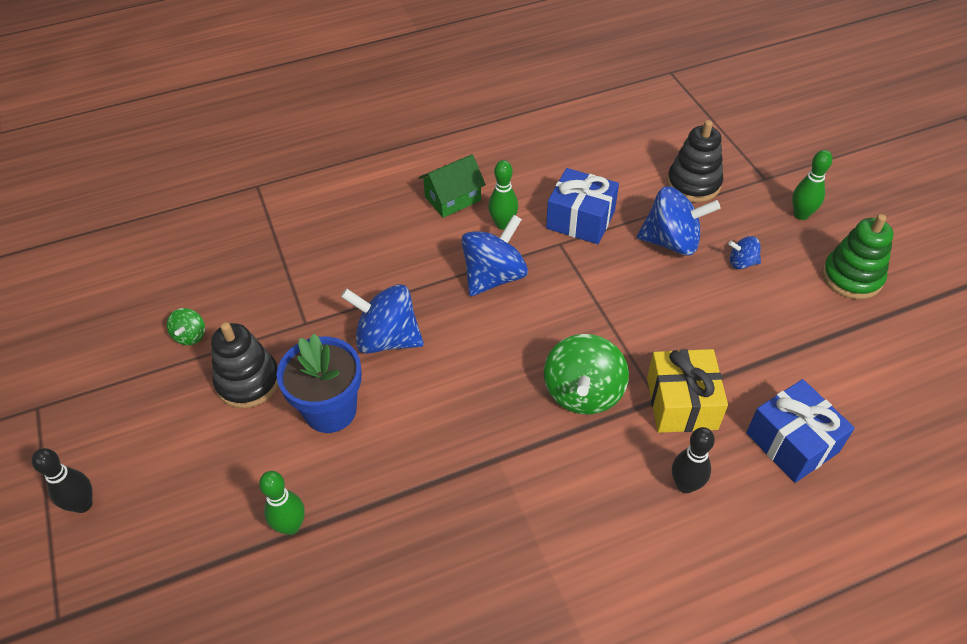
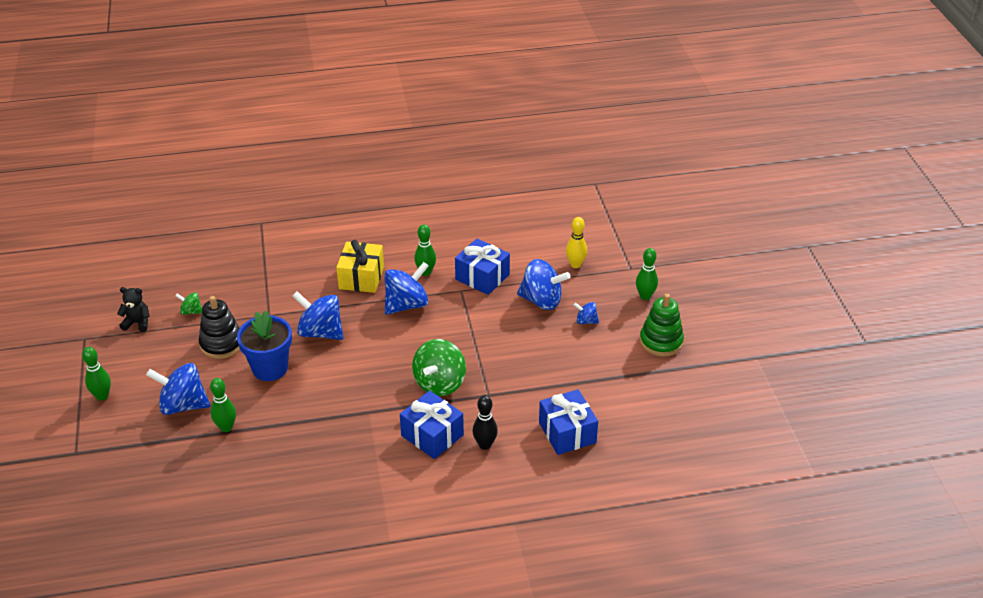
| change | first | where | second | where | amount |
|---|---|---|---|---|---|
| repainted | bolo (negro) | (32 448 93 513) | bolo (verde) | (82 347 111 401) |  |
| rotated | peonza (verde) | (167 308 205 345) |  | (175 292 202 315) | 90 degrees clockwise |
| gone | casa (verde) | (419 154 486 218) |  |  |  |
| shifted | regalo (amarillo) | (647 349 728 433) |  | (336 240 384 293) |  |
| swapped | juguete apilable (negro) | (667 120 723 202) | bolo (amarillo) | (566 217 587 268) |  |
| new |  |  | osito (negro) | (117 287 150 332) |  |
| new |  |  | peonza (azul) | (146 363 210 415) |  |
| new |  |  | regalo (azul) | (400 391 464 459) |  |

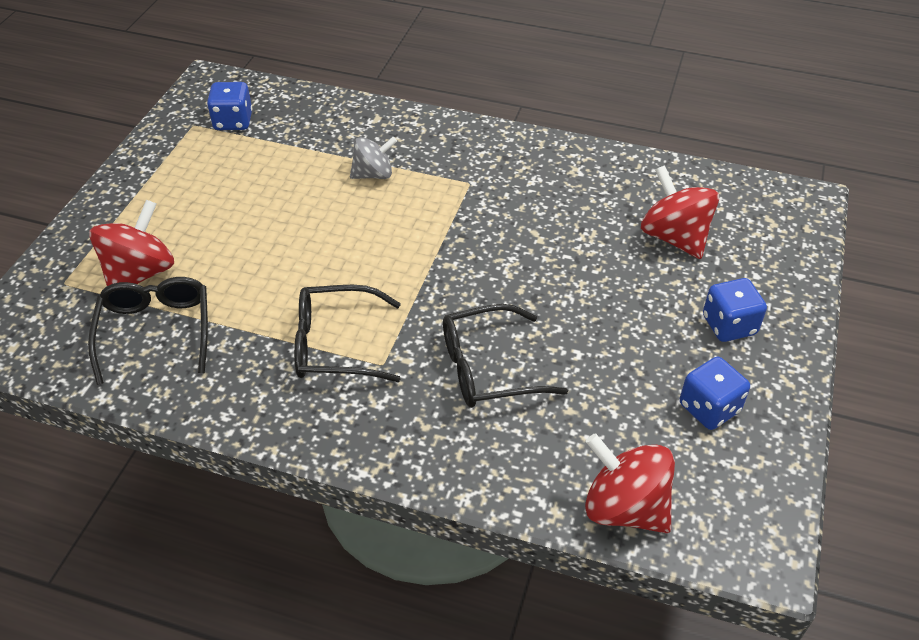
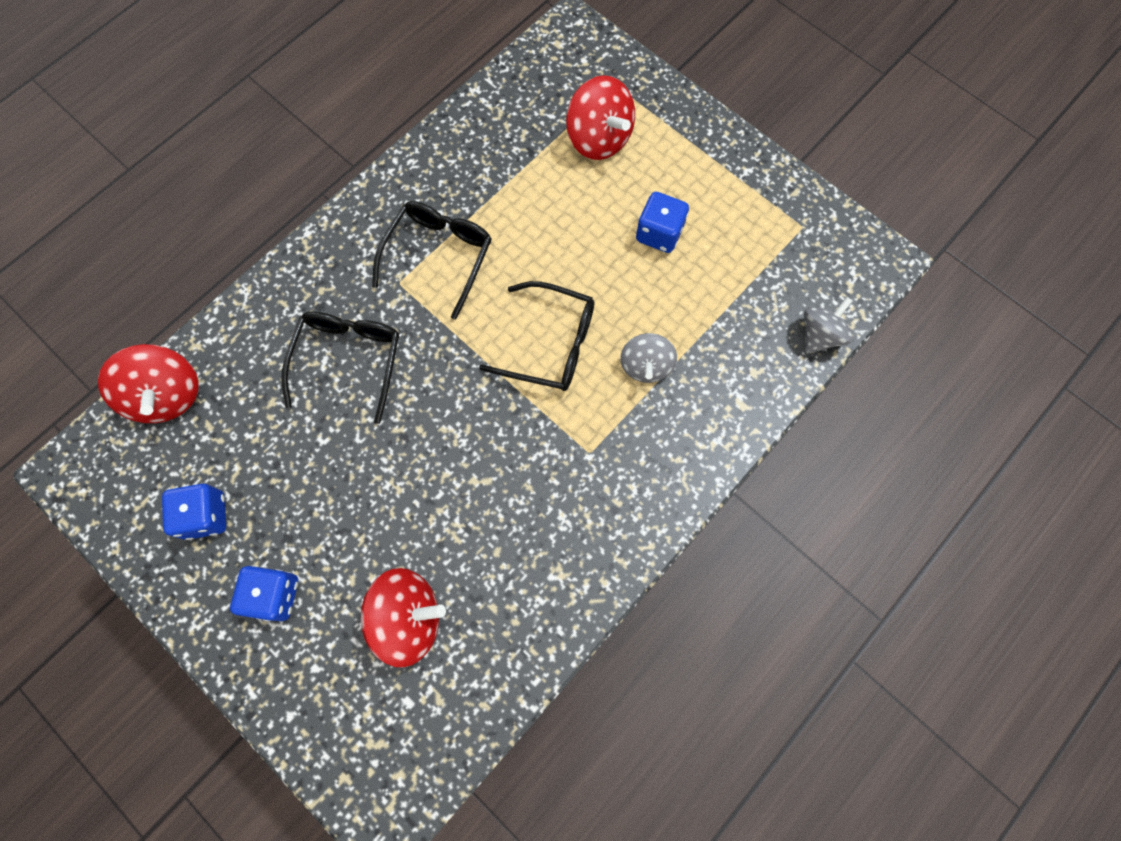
| change | first | where | second | where | amount |
|---|---|---|---|---|---|
| shifted | gafas (negro) | (88 277 208 385) |  | (479 281 594 391) |  |
| shifted | dado (azul) | (207 82 252 130) |  | (636 192 689 253) |  |
| rotated | peonza (rojo) | (585 433 675 533) |  | (98 344 199 423) | 90 degrees clockwise |
| new |  |  | peonza (gris) | (804 297 853 354) |  |

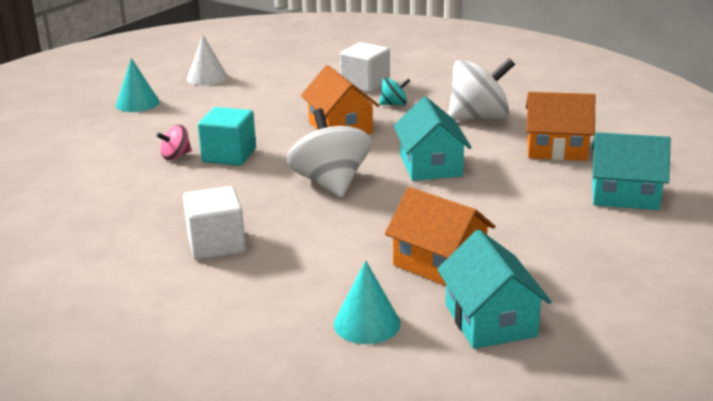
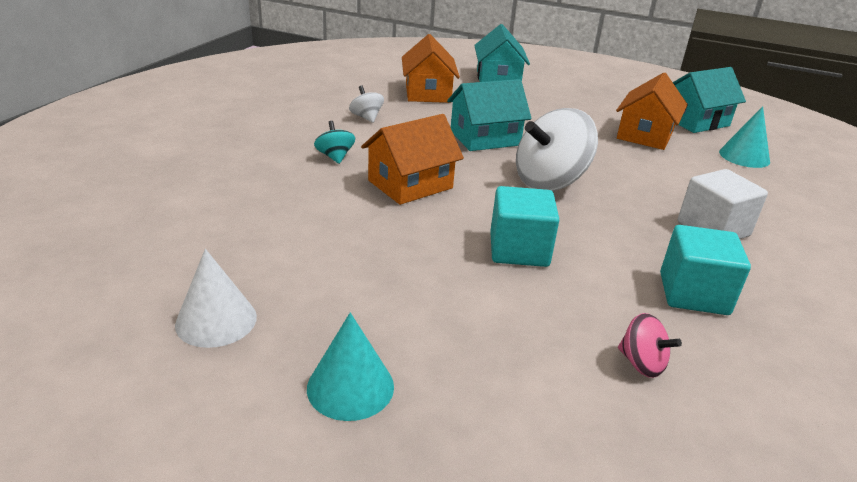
| change | first | where | second | where | amount |
|---|---|---|---|---|---|
| shifted | peonza (rosa) | (156 125 192 160) |  | (618 313 682 378) |  |
| gone | cubo (blanco) | (340 42 390 93) |  |  |  |
| scaled | peonza (blanco) | (448 58 515 120) |  | (349 86 384 123) | x0.48 |
| new |  |  | cubo (turquesa) | (660 225 751 315) |  |

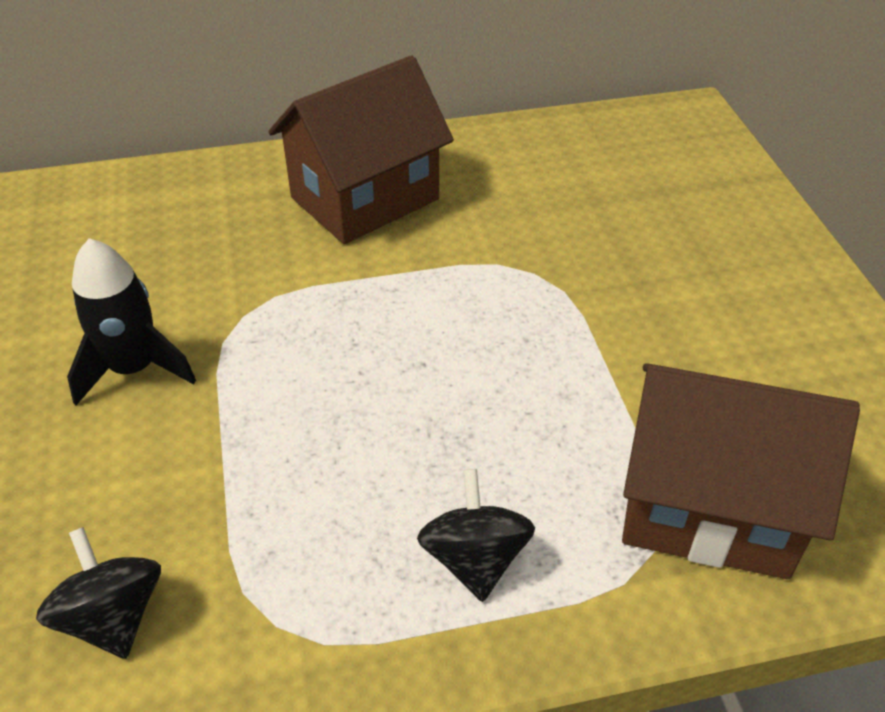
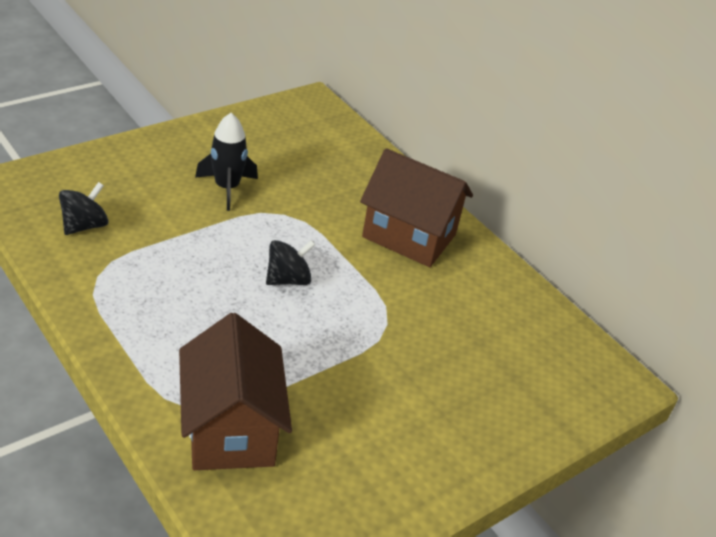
| change | first | where | second | where | amount |
|---|---|---|---|---|---|
| shifted | peonza (negro) | (417 469 535 602) |  | (266 240 316 285) |  |

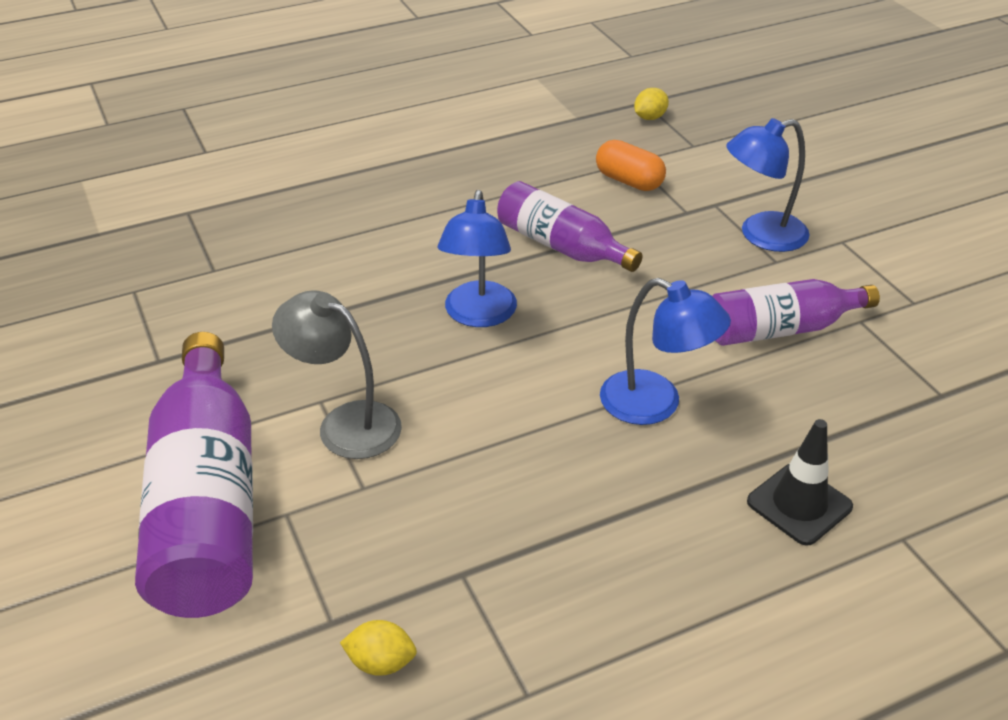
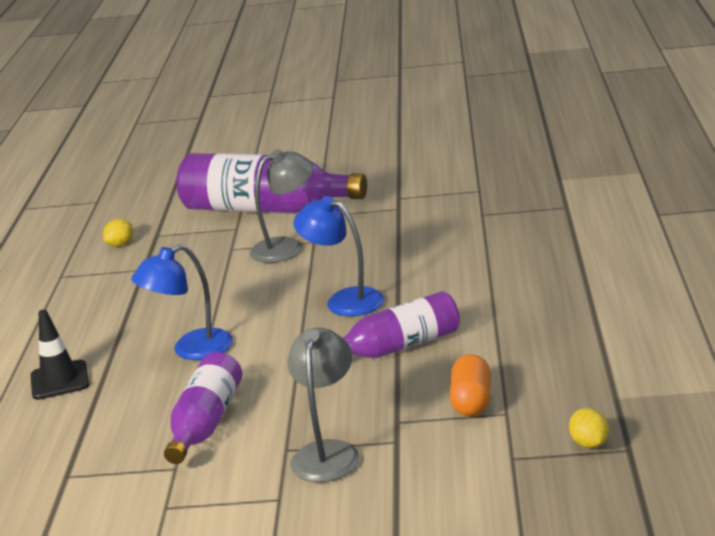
| change | first | where | second | where | amount |
|---|---|---|---|---|---|
| rotated | cápsula (naranja) | (596 140 666 191) |  | (450 354 491 416) | 60 degrees counterclockwise |
| repainted | lámpara (azul) | (726 118 810 252) | lámpara (gris) | (288 328 359 482) |  |

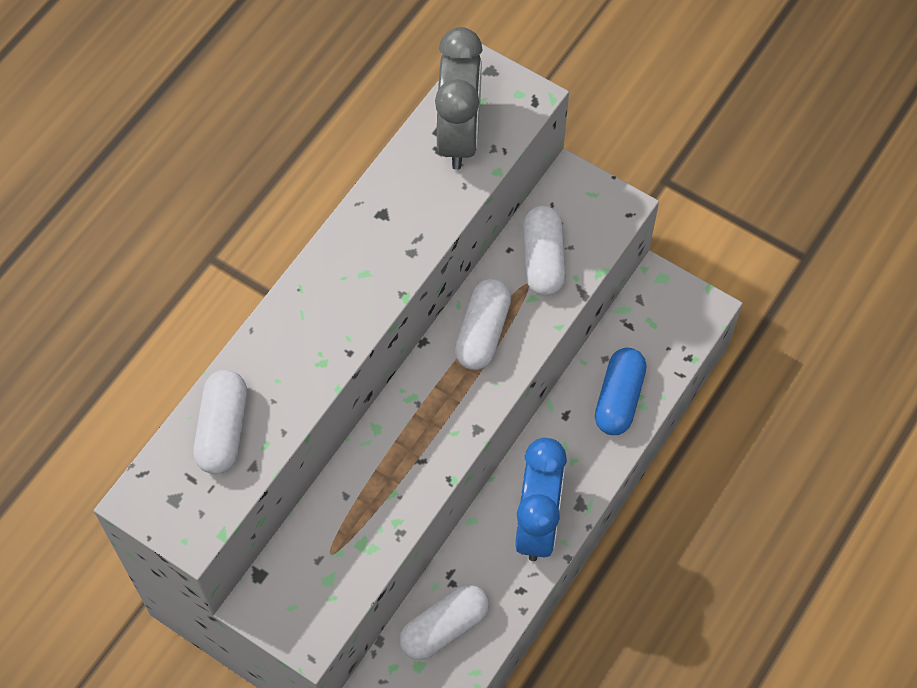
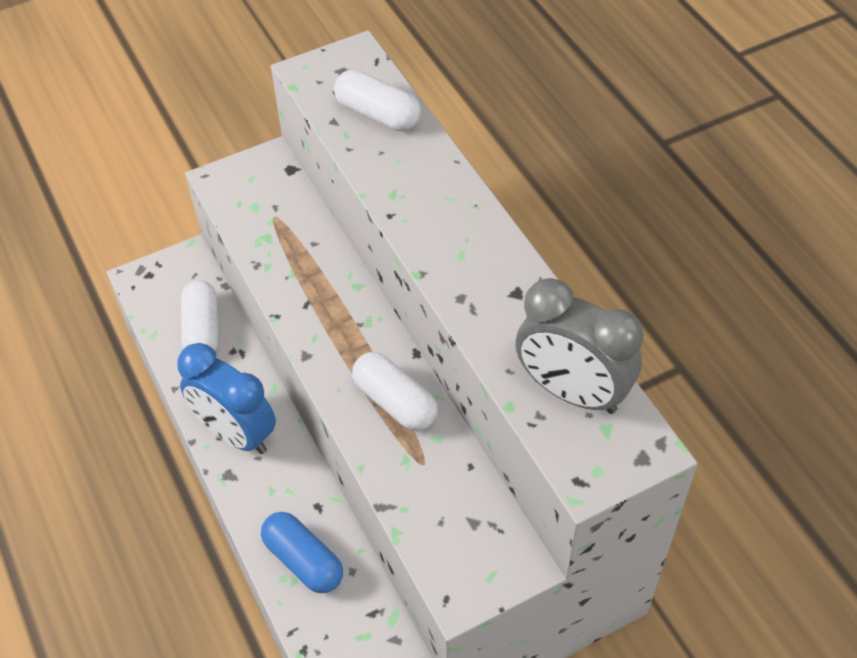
| change | first | where | second | where | amount |
|---|---|---|---|---|---|
| gone | cápsula (blanco) | (523 206 566 296) |  |  |  |

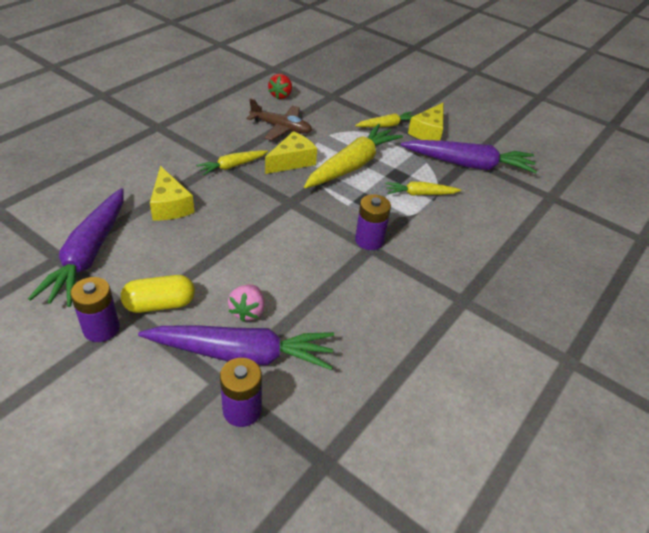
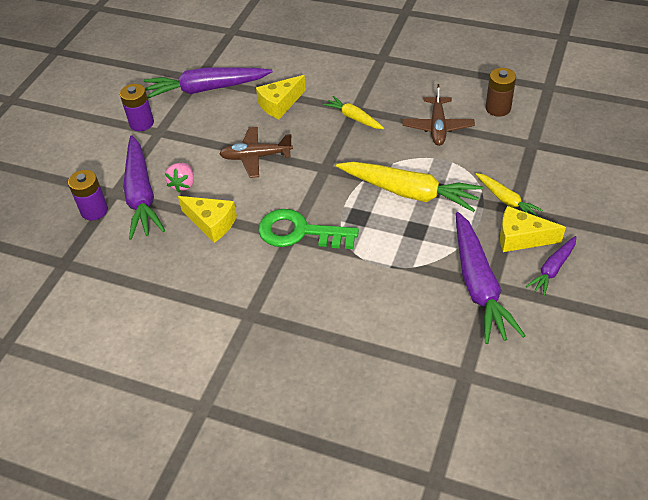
| change | first | where | second | where | amount |
|---|---|---|---|---|---|
| gone | cápsula (amarillo) | (121 275 195 313) |  |  |  |
| rotated | fresa (rosa) | (228 284 265 322) |  | (165 163 194 192) | 75 degrees counterclockwise |
| shifted | queso (amarillo) | (265 131 317 174) |  | (178 196 237 243) |  |
| swapped | fresa (rojo) | (268 74 292 99) | pila (marrón) | (486 68 516 117) |  |
| swapped | pila (morado) | (355 194 391 250) | llave (verde) | (258 209 359 249) |  |
| gone | zanahoria (amarillo) | (385 182 461 196) |  |  |  |
| new |  |  | avión (marrón) | (219 127 293 178) |  |
| new |  |  | zanahoria (morado) | (526 236 576 296) |  |

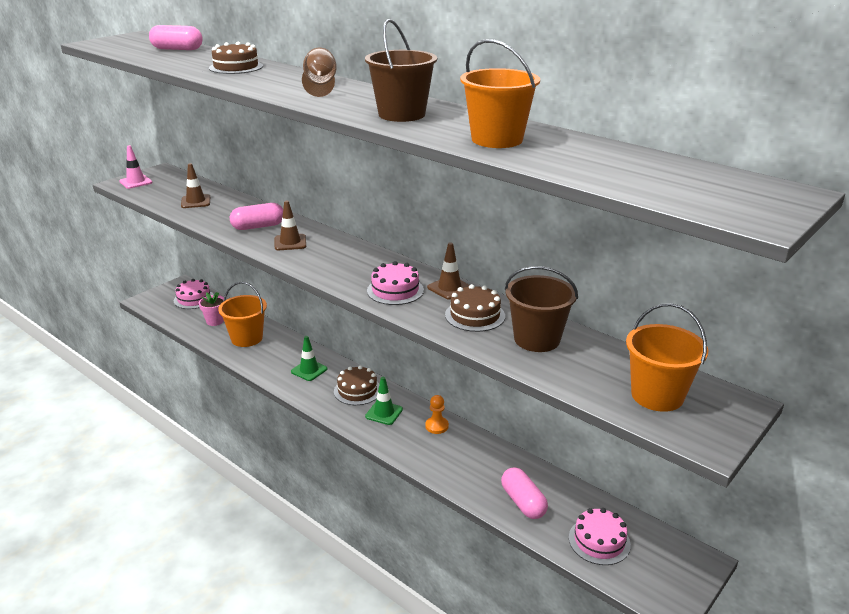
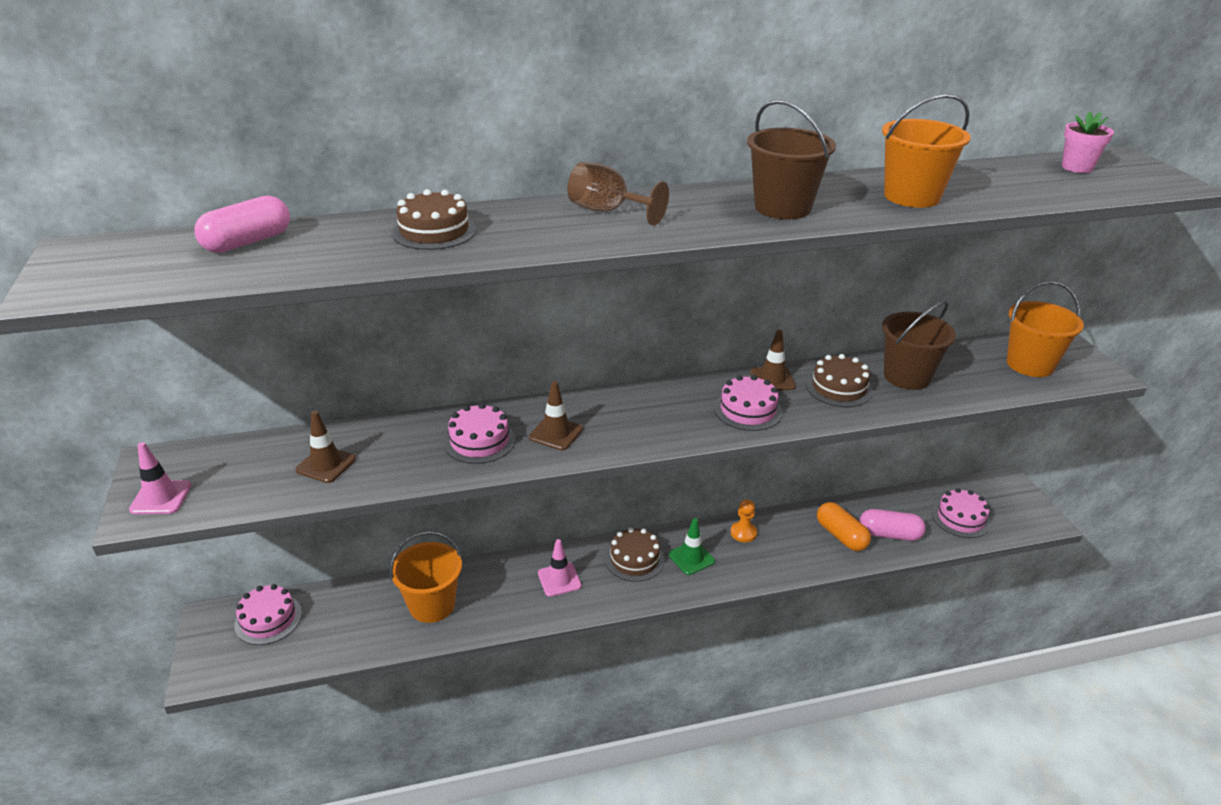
| change | first | where | second | where | amount |
|---|---|---|---|---|---|
| shifted | maceta (rosa) | (199 292 224 326) |  | (1062 112 1114 173) |  |
| swapped | cápsula (rosa) | (230 203 283 230) | tarta (rosa) | (444 403 515 464) |  |
| repainted | cono de tráfico (verde) | (291 336 327 381) | cono de tráfico (rosa) | (538 539 581 597) |  |
| new |  |  | cápsula (naranja) | (817 502 871 551) |  |

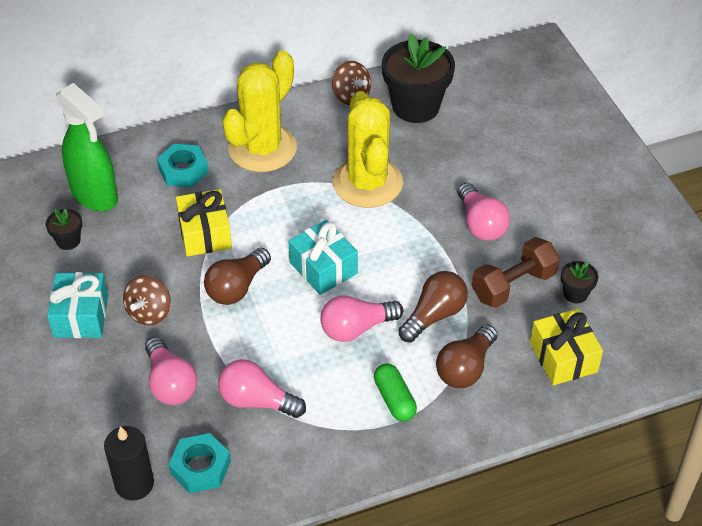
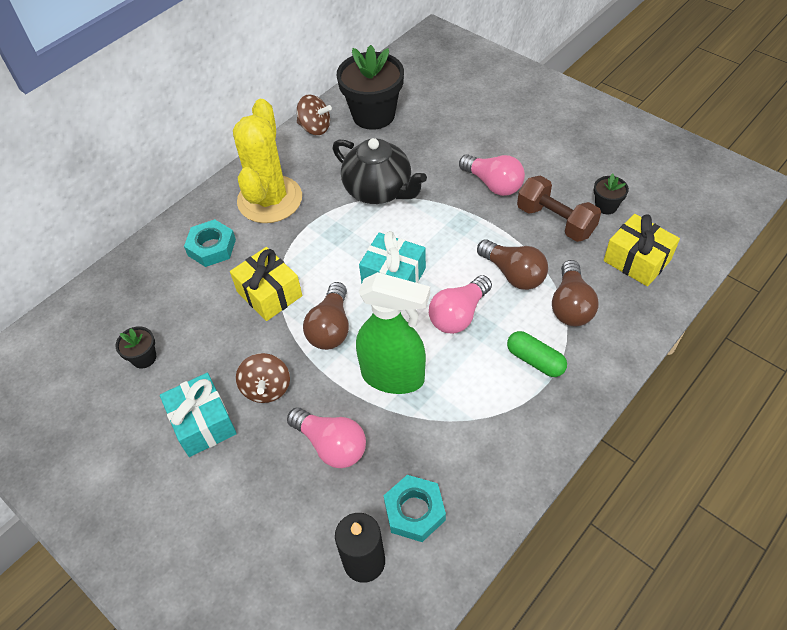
| change | first | where | second | where | amount |
|---|---|---|---|---|---|
| shifted | pulverizador (verde) | (56 83 118 211) |  | (356 272 430 394) |  |
| gone | bombilla (rosa) | (218 359 306 418) |  |  |  |
| swapped | cactus (amarillo) | (333 91 403 208) | tetera (negro) | (333 138 427 204) |  |
| rotated | bombilla (marrón) | (399 271 468 342) |  | (477 240 548 290) | 120 degrees clockwise |
| rotated | mancuerna (marrón) | (472 237 560 308) |  | (517 175 601 242) | 75 degrees counterclockwise |

